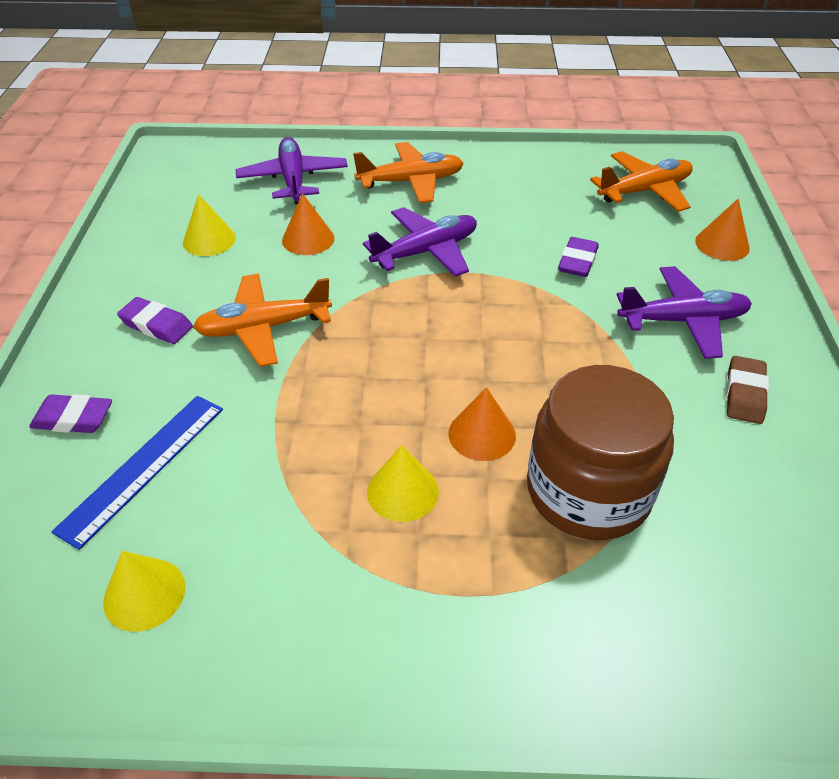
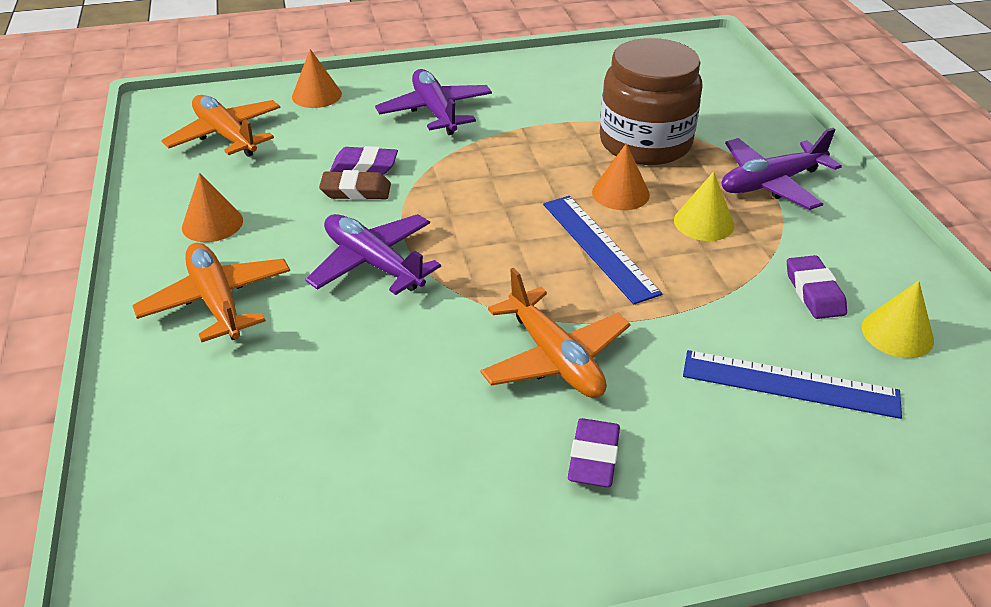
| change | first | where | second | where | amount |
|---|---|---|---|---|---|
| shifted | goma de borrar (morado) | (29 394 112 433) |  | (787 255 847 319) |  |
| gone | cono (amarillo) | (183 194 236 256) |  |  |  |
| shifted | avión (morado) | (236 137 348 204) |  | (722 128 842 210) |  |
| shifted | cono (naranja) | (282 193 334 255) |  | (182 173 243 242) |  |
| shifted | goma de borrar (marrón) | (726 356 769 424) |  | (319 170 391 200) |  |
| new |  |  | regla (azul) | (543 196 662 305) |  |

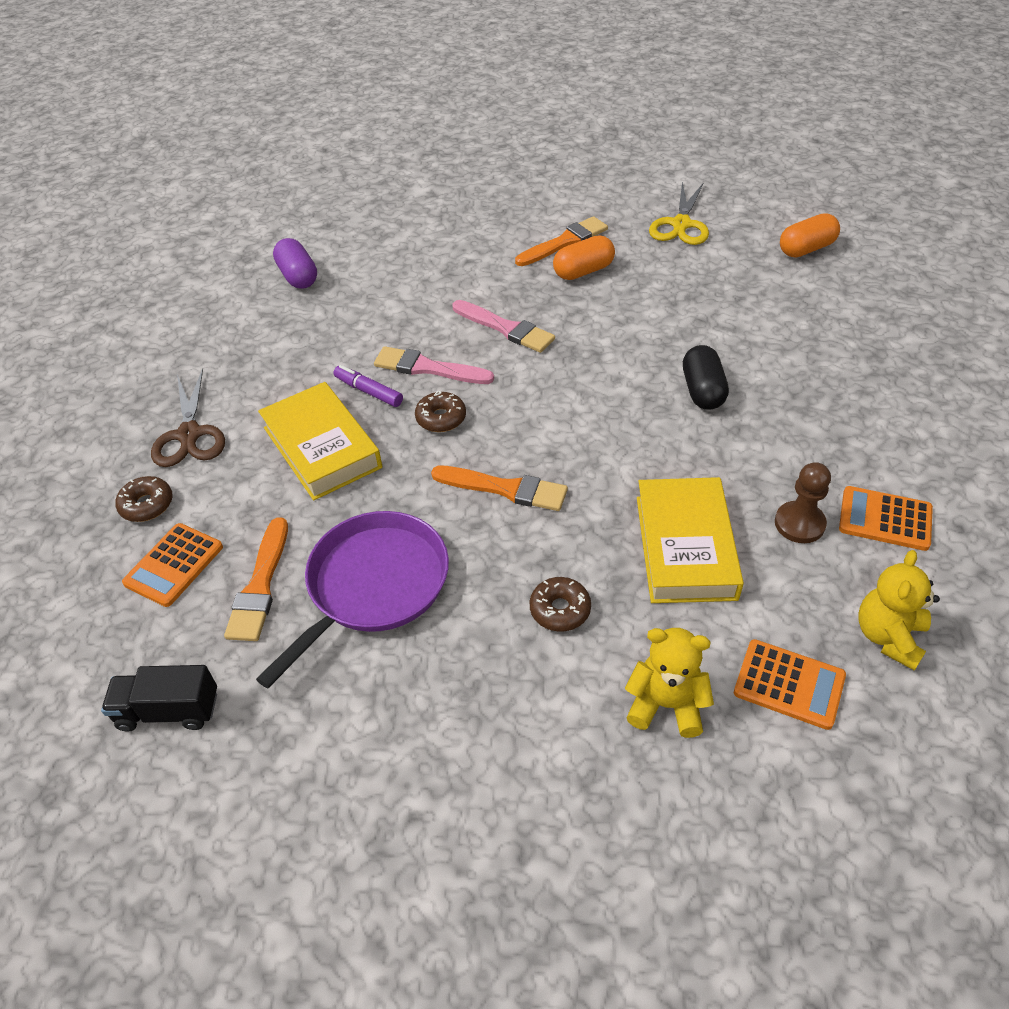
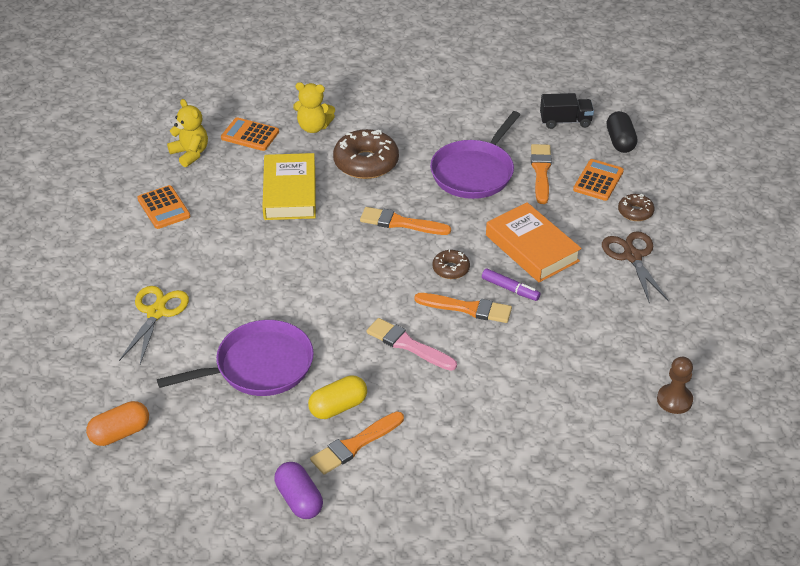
| change | first | where | second | where | amount |
|---|---|---|---|---|---|
| repainted | libro (amarillo) | (258 382 382 500) | libro (naranja) | (486 202 582 283) |  |
| shifted | cápsula (morado) | (273 238 317 289) |  | (274 462 323 519) |  |
| repainted | pincel (rosa) | (374 346 494 384) | pincel (naranja) | (414 293 512 323) |  |
| scaled | rosquilla (marrón) | (530 577 591 632) |  | (333 129 399 179) | x1.91 |
| repainted | cápsula (naranja) | (553 235 615 280) | cápsula (amarillo) | (308 375 367 419) |  |
| shifted | tijeras (amarillo) | (649 182 709 245) |  | (119 286 189 364) |  |
| shifted | cápsula (negro) | (683 345 729 410) |  | (607 111 637 153) |  |
| shifted | peón (marrón) | (775 462 831 543) |  | (657 357 693 414) |  |
| rotated | calculadora (naranja) | (839 486 933 551) |  | (137 185 190 229) | 45 degrees clockwise |
| rotated | osito (amarillo) | (858 550 940 671) |  | (167 99 208 167) | 60 degrees counterclockwise |
| new |  |  | sartén (morado) | (157 320 314 396) |  |

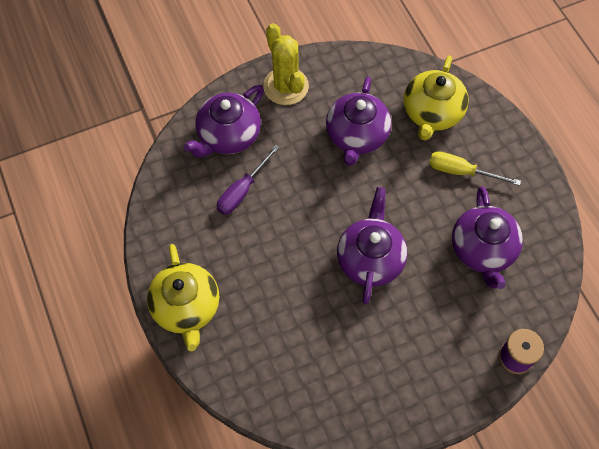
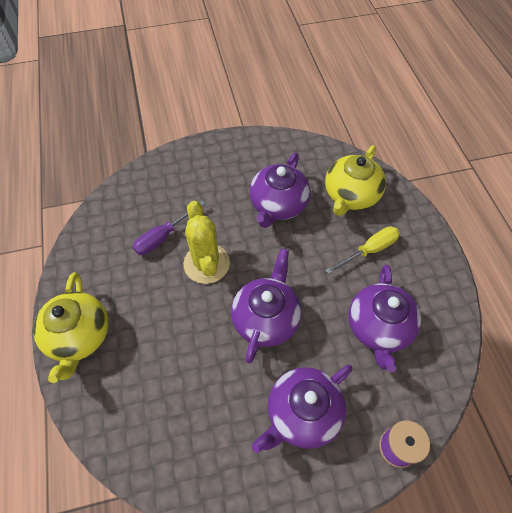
| change | first | where | second | where | amount |
|---|---|---|---|---|---|
| shifted | tetera (morado) | (184 85 264 157) |  | (252 364 353 453) |  |
| shifted | cactus (amarillo) | (263 23 309 105) |  | (183 201 230 284) |  |
| rotated | destornillador (amarillo) | (429 151 521 186) |  | (325 226 400 274) | 120 degrees clockwise |

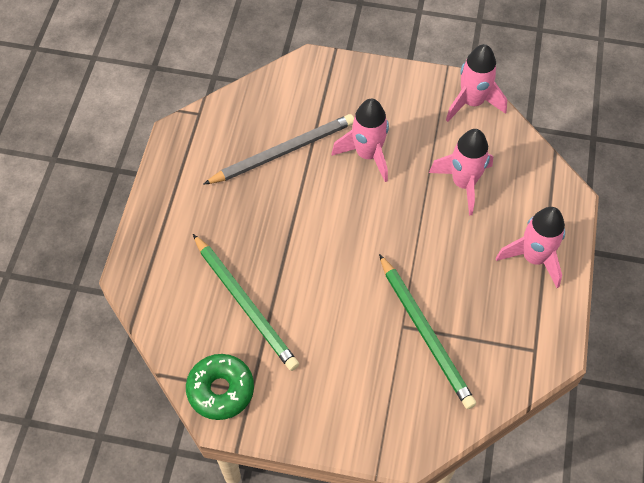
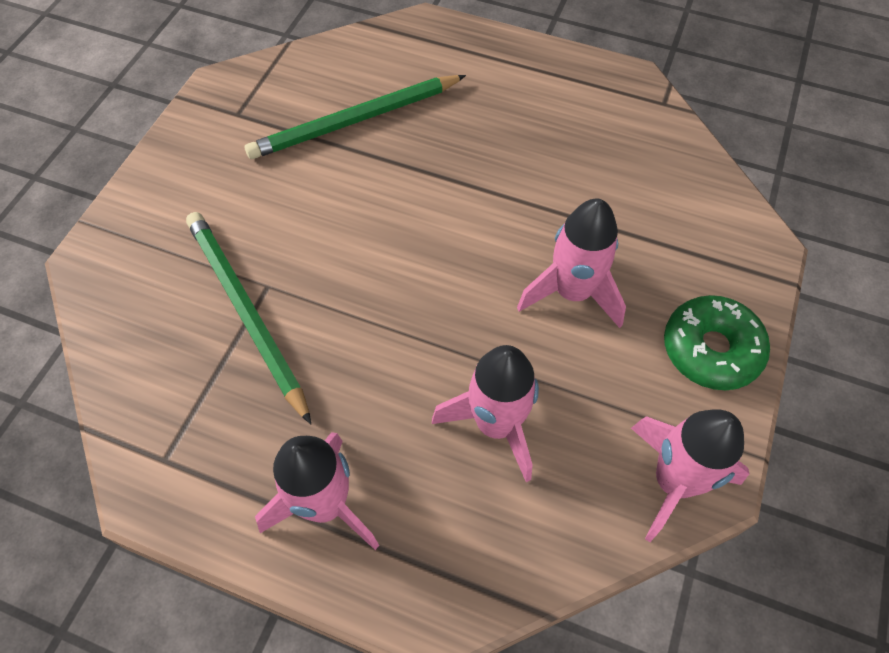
| change | first | where | second | where | amount |
|---|---|---|---|---|---|
| shifted | rosquilla (verde) | (186 354 254 420) |  | (664 295 770 390) |  |
| gone | lápiz (gris) | (203 114 354 185) |  |  |  |
| rotated | lápiz (verde) | (379 254 476 409) |  | (186 212 311 424) | 75 degrees clockwise |

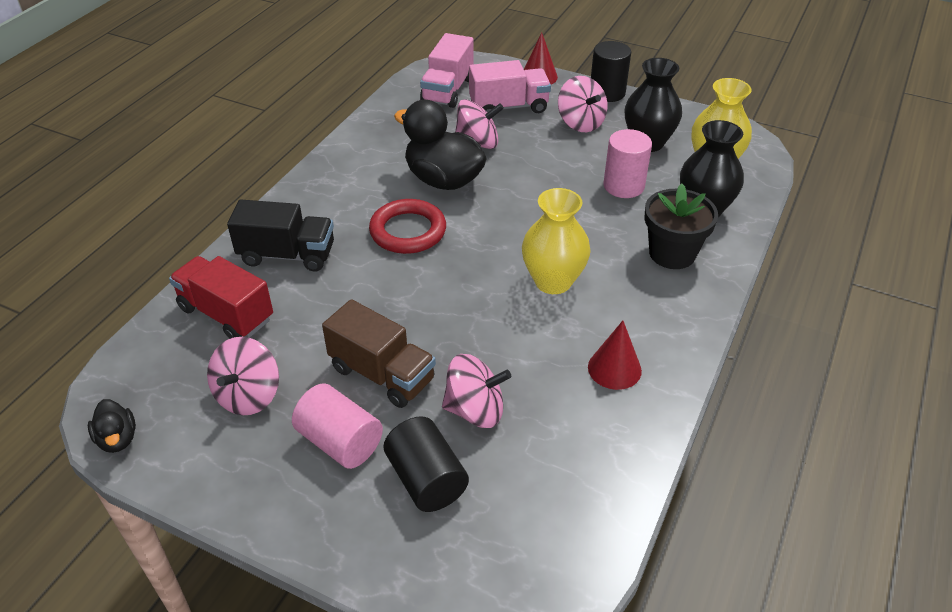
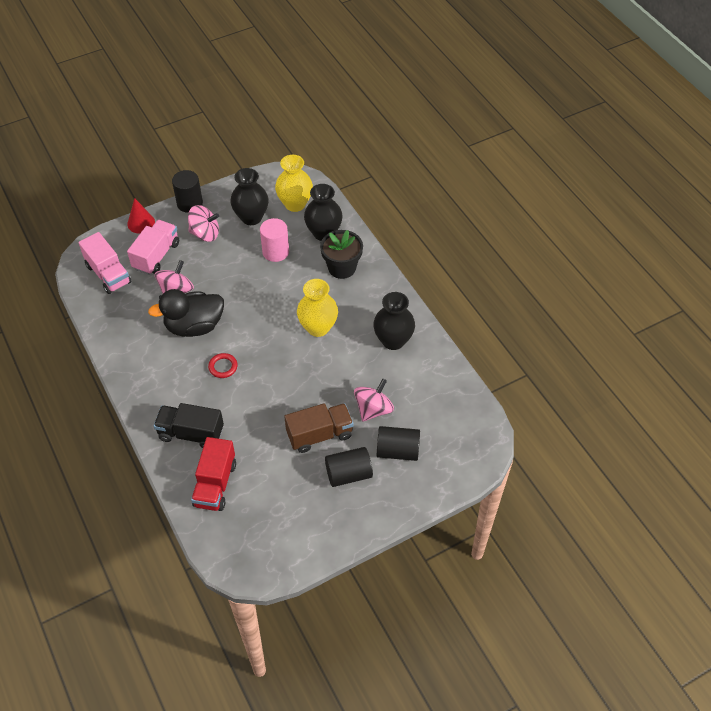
| change | first | where | second | where | amount |
|---|---|---|---|---|---|
| gone | pato (negro) | (88 399 136 453) |  |  |  |
| rotated | camión (rojo) | (169 256 273 339) |  | (191 437 236 511) | 60 degrees counterclockwise |
| gone | peonza (rosa) | (207 337 279 415) |  |  |  |
| rotated | camión (negro) | (227 199 334 272) |  | (154 403 224 448) | 120 degrees counterclockwise |
| repainted | cilindro (rosa) | (292 383 383 469) | cilindro (negro) | (325 447 373 487) |  |
| scaled | anillo (rojo) | (369 199 446 254) |  | (208 353 238 378) | x0.57 |
| swapped | cono (rojo) | (588 321 642 390) | florero (negro) | (373 292 415 350) |  |

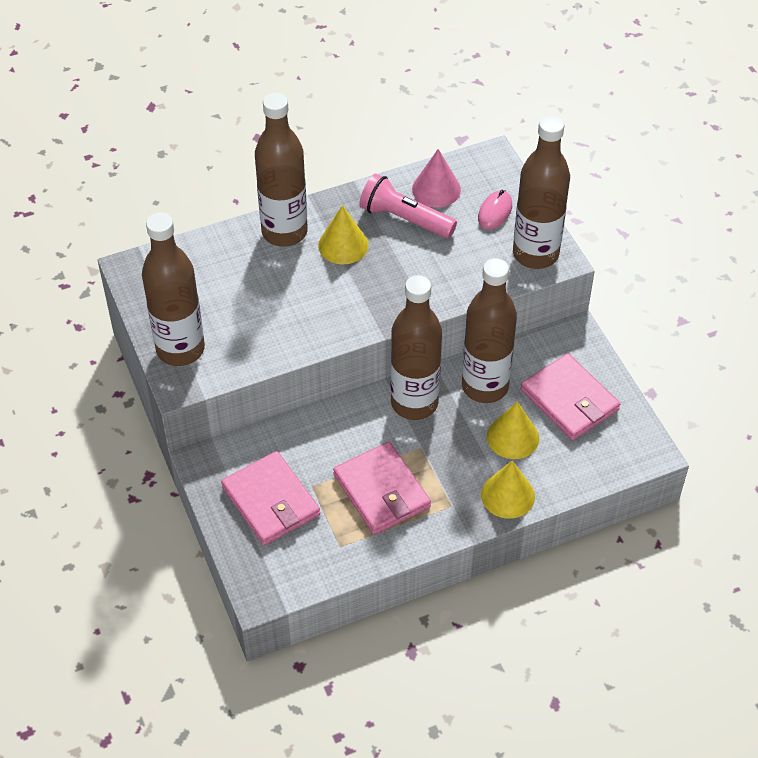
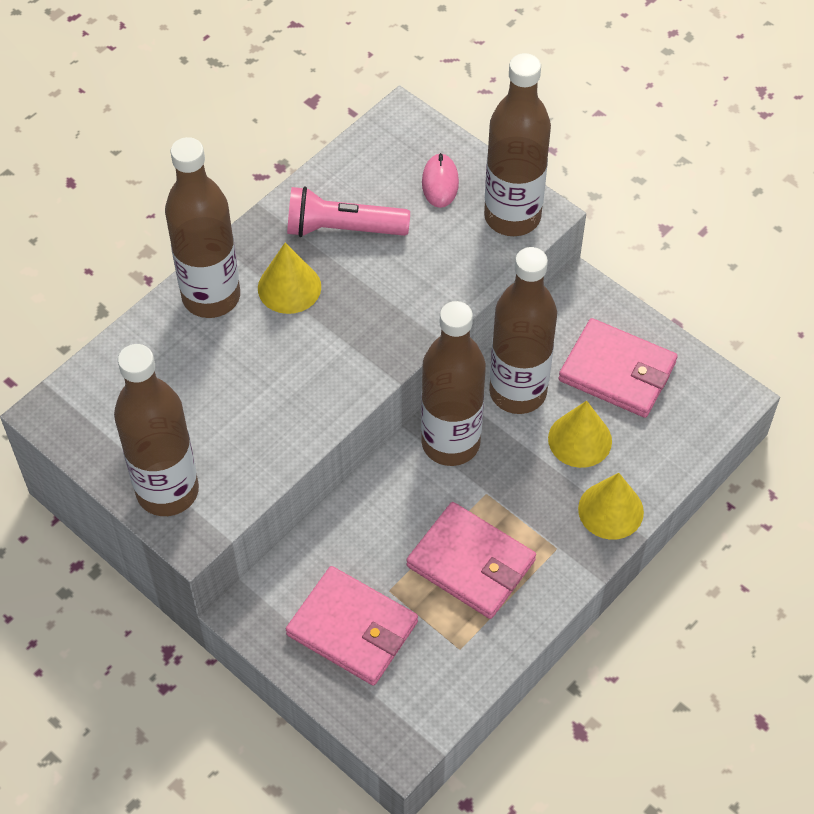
| change | first | where | second | where | amount |
|---|---|---|---|---|---|
| gone | cono (rosa) | (412 149 461 208) |  |  |  |

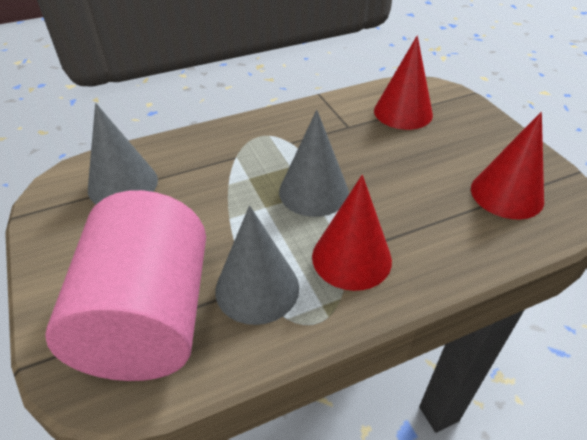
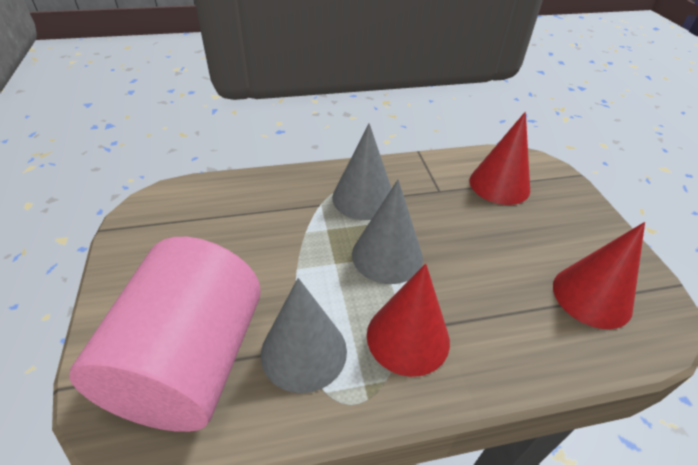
| change | first | where | second | where | amount |
|---|---|---|---|---|---|
| shifted | cono (gris) | (88 103 158 204) |  | (332 123 392 220) |  |

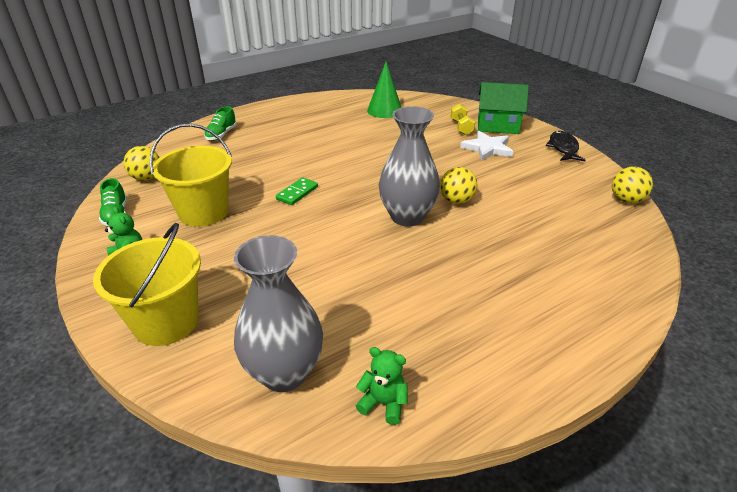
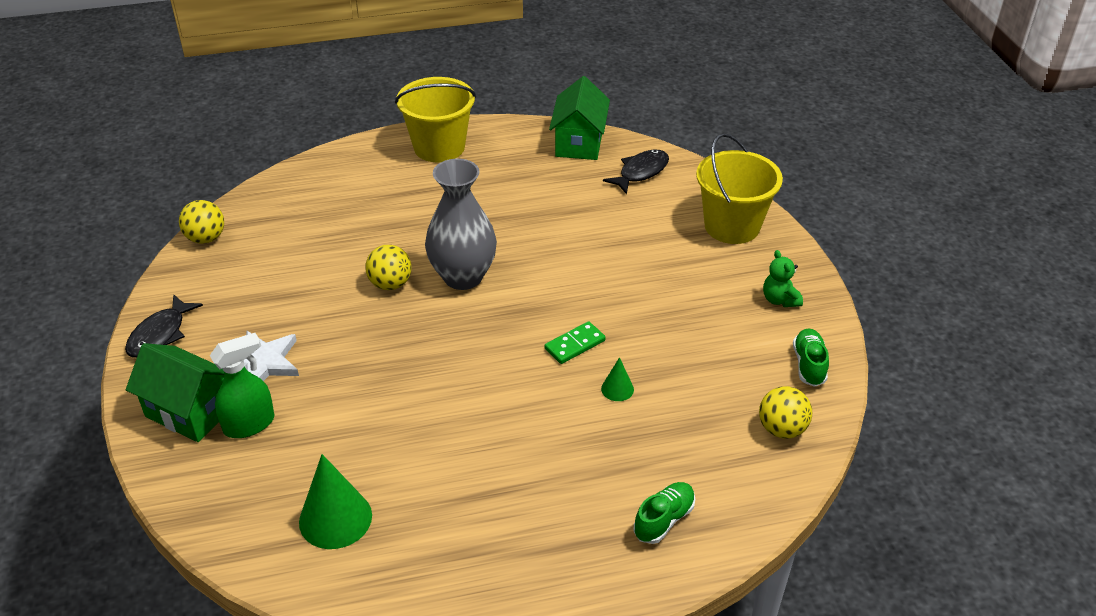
| change | first | where | second | where | amount |
|---|---|---|---|---|---|
| shifted | balde (amarillo) | (149 123 232 226) |  | (395 77 476 162) |  |
| swapped | florero (gris) | (234 235 323 392) | pez (negro) | (603 150 669 194) |  |
| swapped | osito (verde) | (356 347 408 425) | casa (verde) | (549 76 610 160) |  |
| swapped | mancuerna (amarillo) | (450 104 475 135) | pulverizador (verde) | (210 333 274 438) |  |
| new |  |  | cono (verde) | (601 357 634 401) |  |

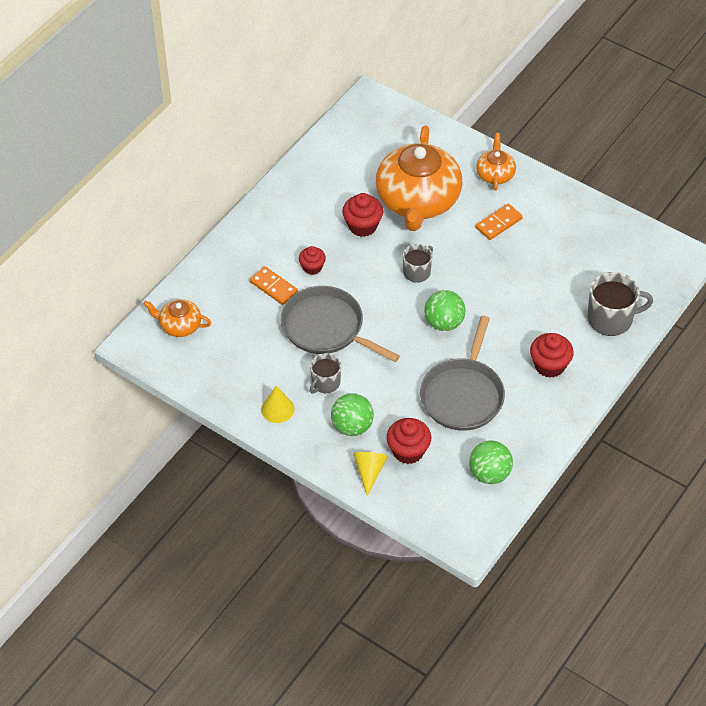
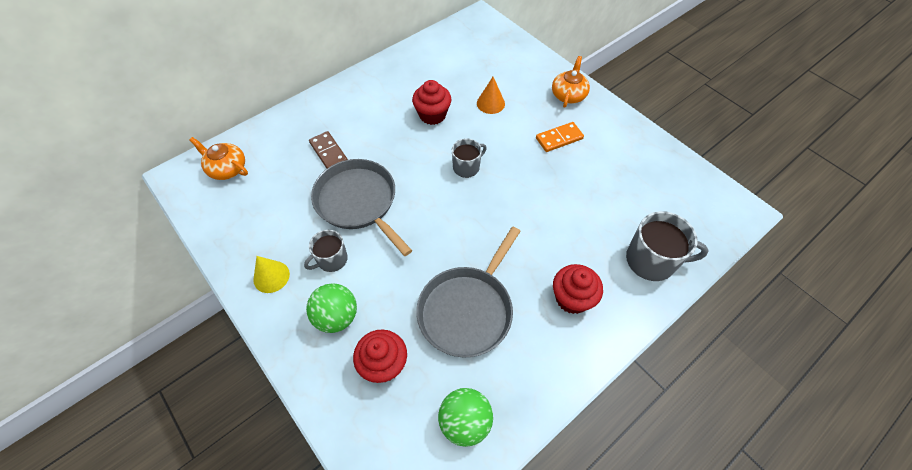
| change | first | where | second | where | amount |
|---|---|---|---|---|---|
| repainted | ficha de dominó (naranja) | (250 266 298 305) | ficha de dominó (marrón) | (309 131 348 169) |  |
| gone | magdalena (rojo) | (299 246 326 275) |  |  |  |
| gone | cono (amarillo) | (353 452 387 496) |  |  |  |
| swapped | tetera (naranja) | (376 125 462 231) | cono (naranja) | (477 77 505 114) |  |
| gone | pelota (verde) | (424 290 466 331) |  |  |  |

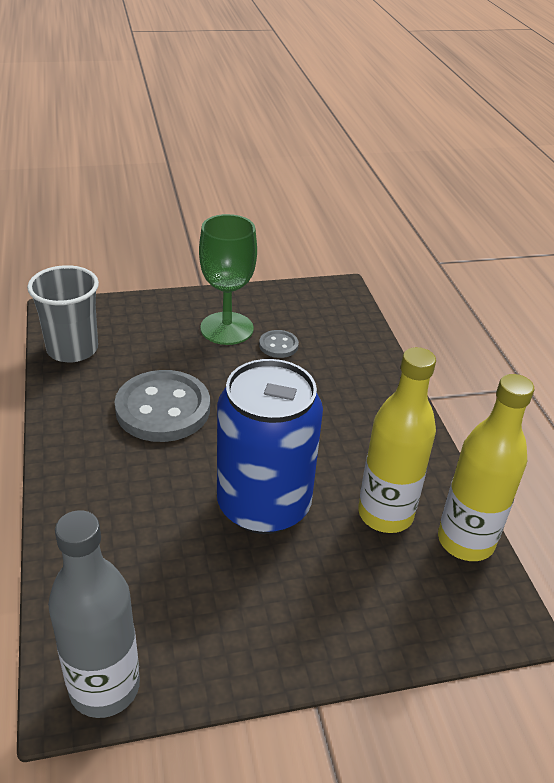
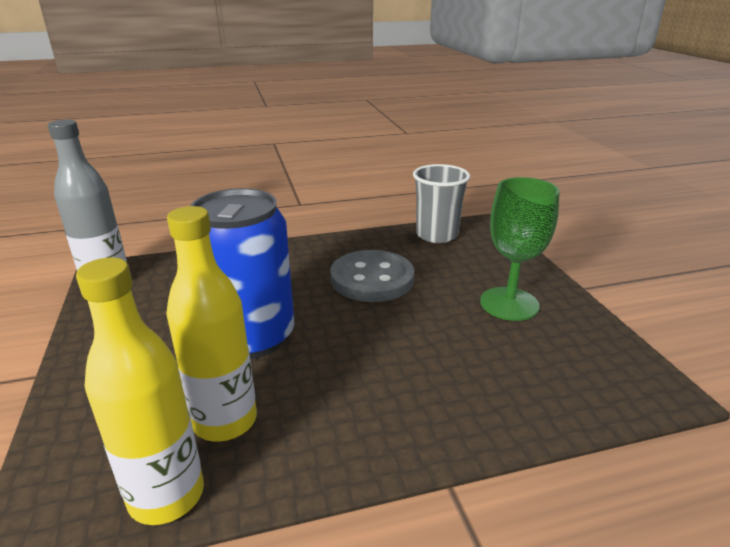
| change | first | where | second | where | amount |
|---|---|---|---|---|---|
| gone | botón (gris) | (259 330 299 358) |  |  |  |

